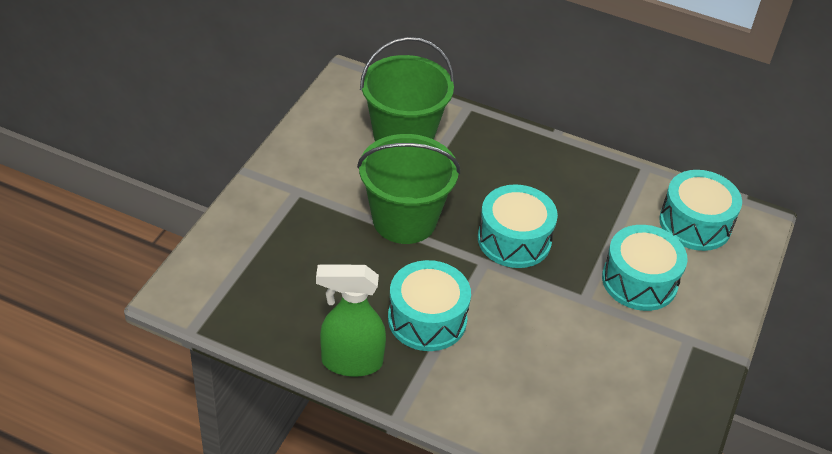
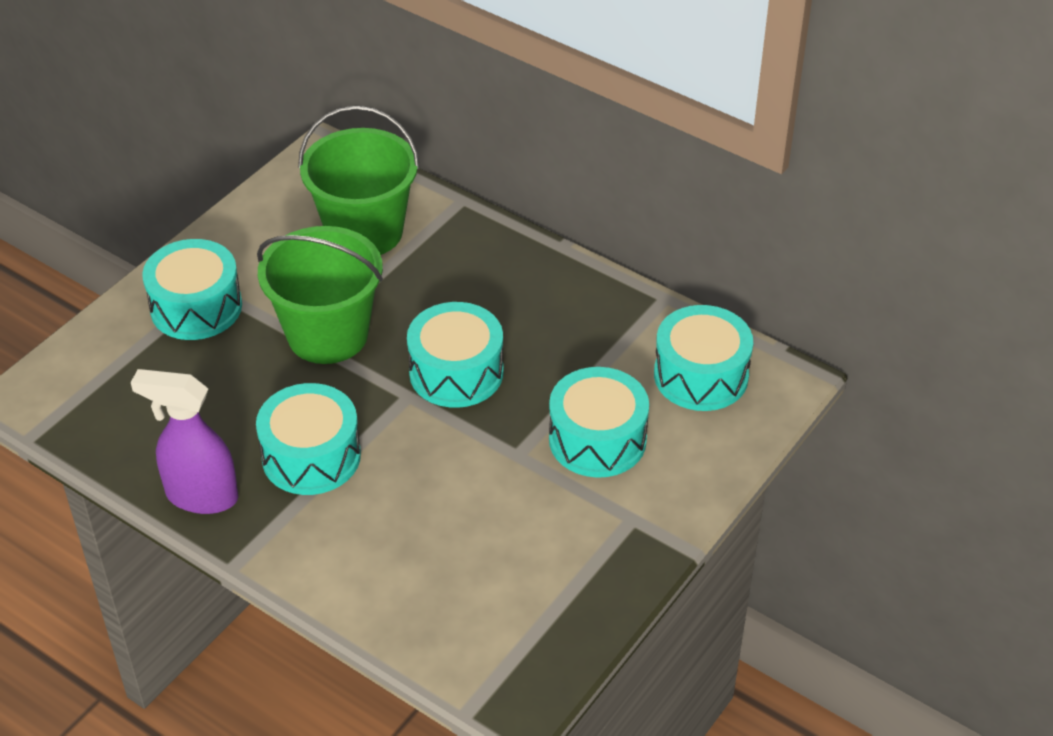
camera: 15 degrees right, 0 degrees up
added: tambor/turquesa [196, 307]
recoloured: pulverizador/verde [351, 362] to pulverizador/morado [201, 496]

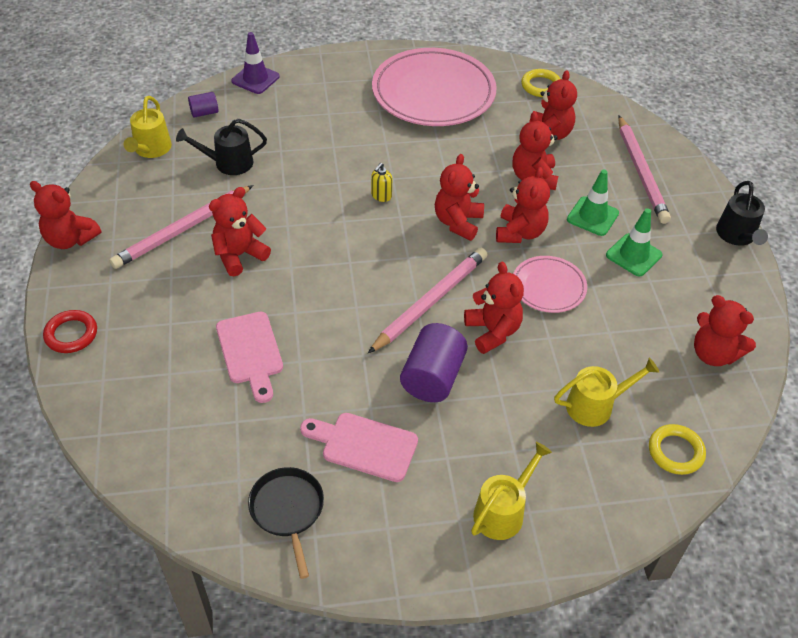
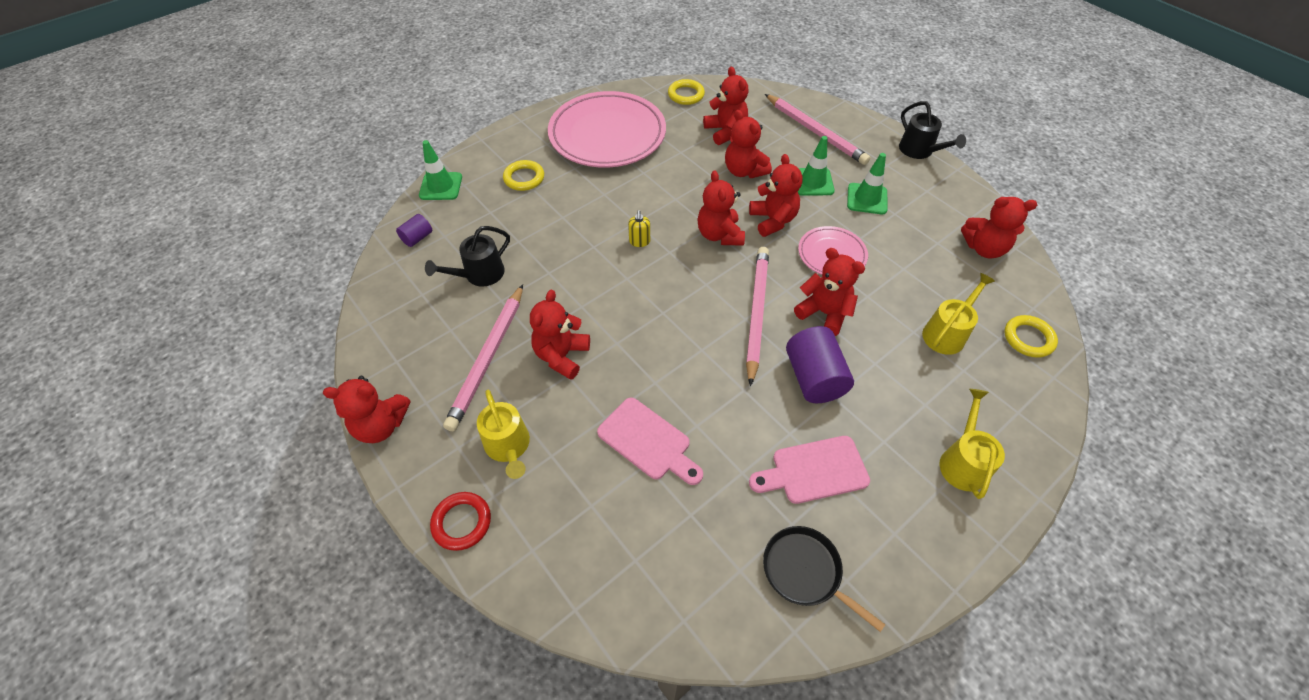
camera: 30 degrees left, 5 degrees up
added: anillo/amarillo [524, 178]
moved: regadera/amarillo [151, 149] to [508, 446]
recoloured: cono de tráfico/morado [255, 79] to cono de tráfico/verde [441, 186]

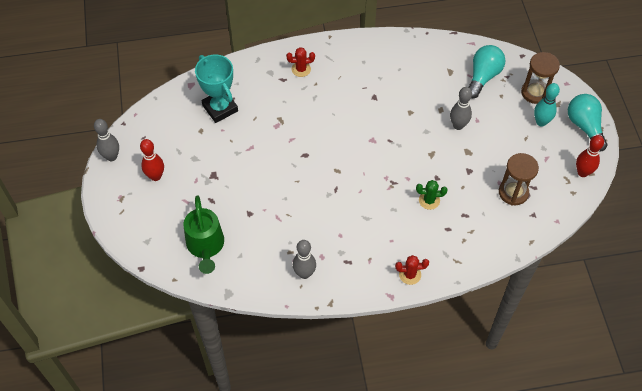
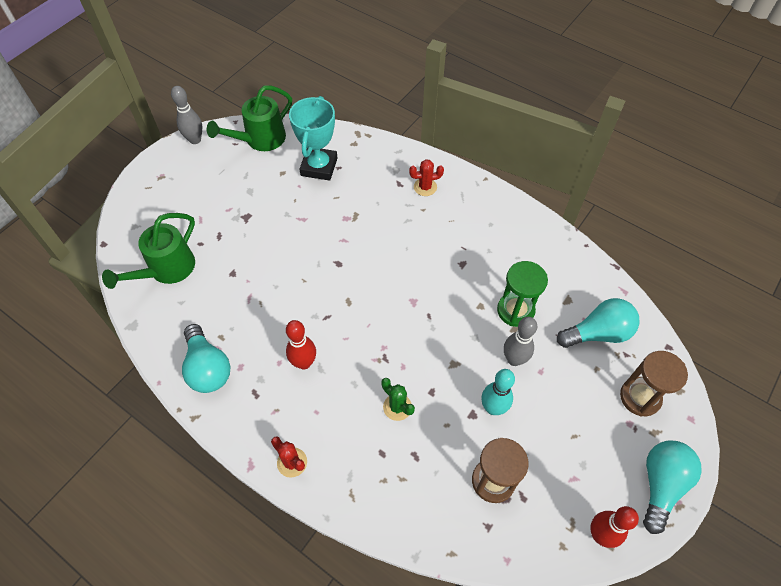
camera: 45 degrees right, 0 degrees up
added: regadera/verde [260, 140]; reloj de arena/verde [515, 310]
moved: bolo/rojo [156, 176] to [304, 363]; bolo/turquesa [541, 122] to [493, 408]
replaced: bolo/gris [304, 273] to bombilla/turquesa [208, 368]
turned: cactus/rojo [301, 69] = [425, 187] 45 degrees counterclockwise

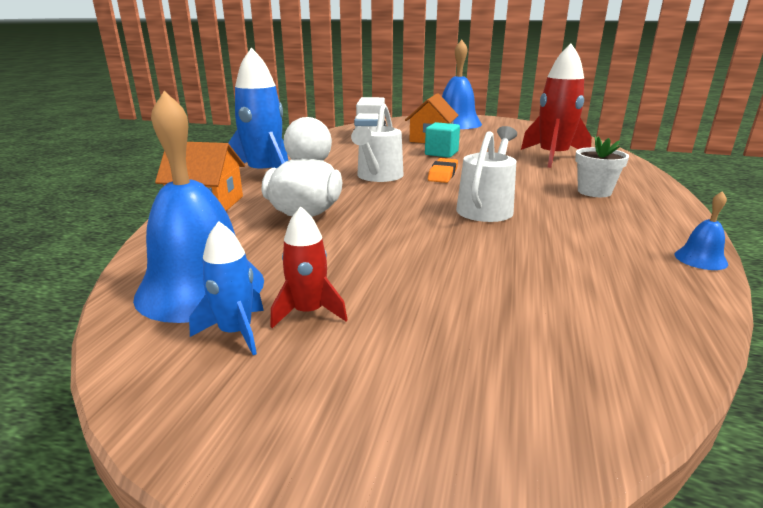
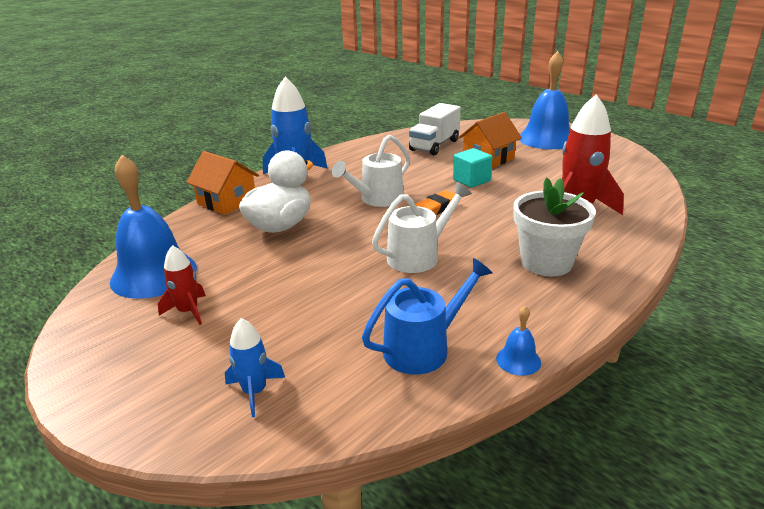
camera: 30 degrees right, 5 degrees up
added: regadera/azul [423, 348]
moved: cohete/azul [236, 332] to [255, 391]
resized: maceta/blanco [594, 192] = [546, 262] x1.53

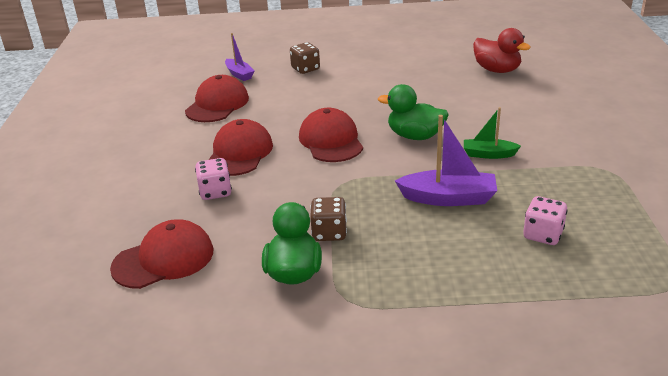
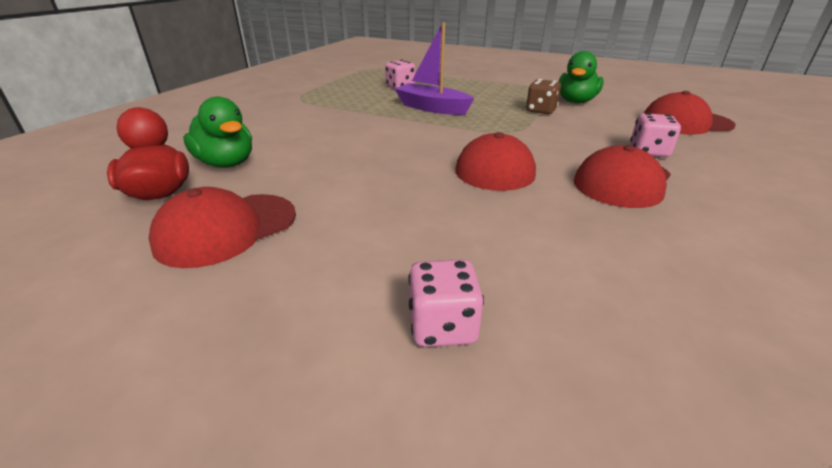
camera: 155 degrees left, 0 degrees up
removed: barco/morado [239, 74]; barco/verde [488, 154]
moved: gorra/rojo [217, 104] to [226, 229]; pato/verde [415, 136] to [226, 163]
recoloured: dado/marrón [305, 69] to dado/rosa [442, 326]

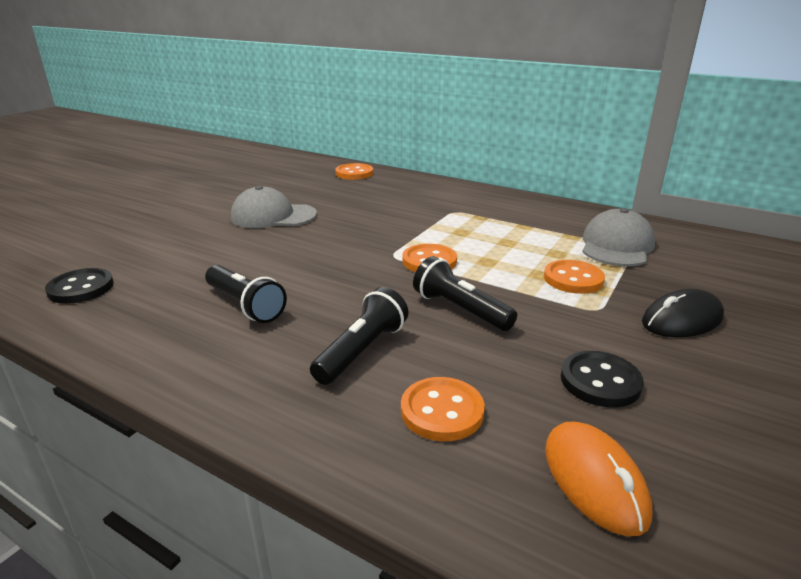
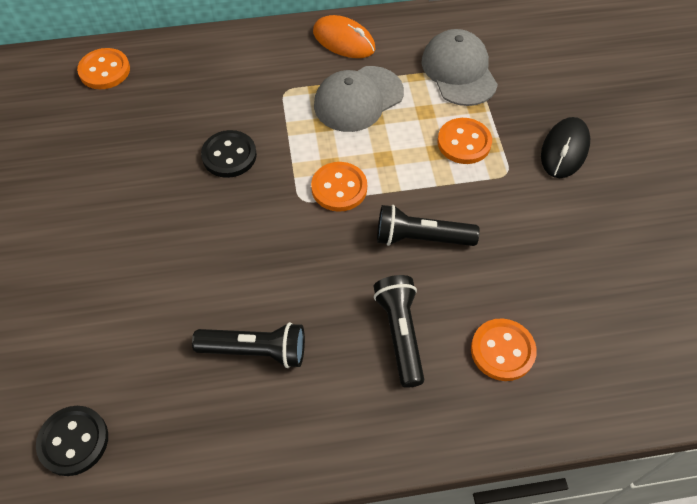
camera: 40 degrees left, 30 degrees up
moved: gorra/gris [273, 216] to [358, 99]; ratón/naranja [594, 480] to [344, 40]; botón/negro [600, 381] to [229, 155]

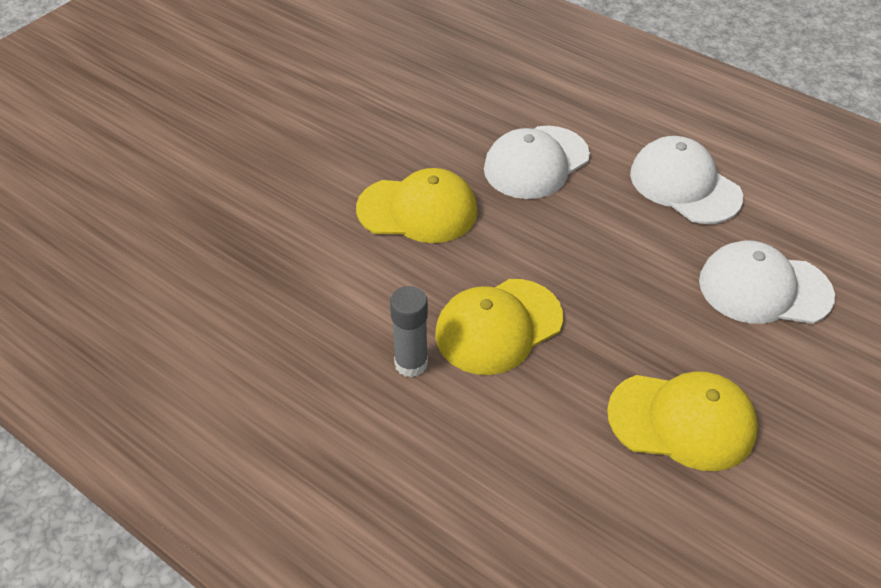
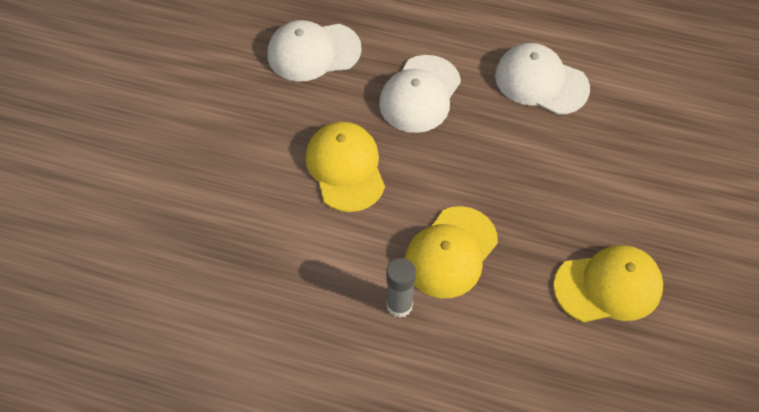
camera: 20 degrees left, 10 degrees up
moved: gorra/blanco [764, 288] to [313, 52]
turned: gorra/amarillo [418, 210] = [345, 168] 90 degrees counterclockwise

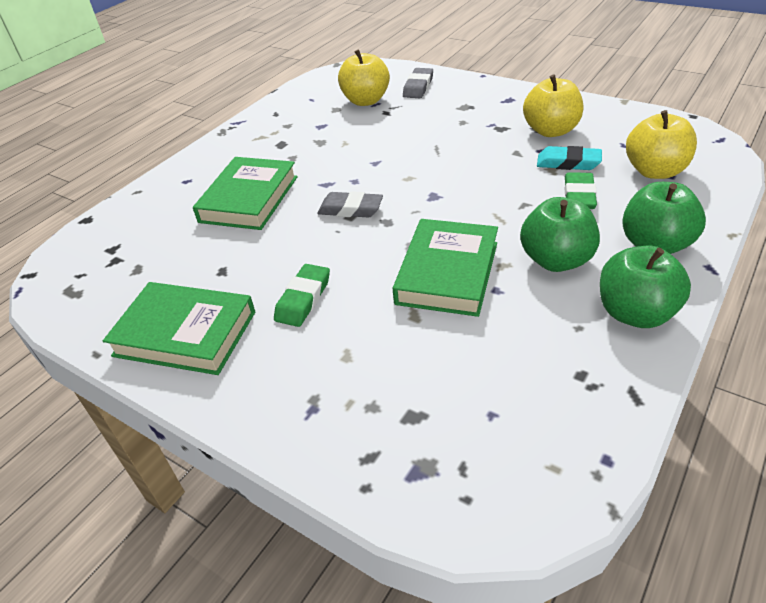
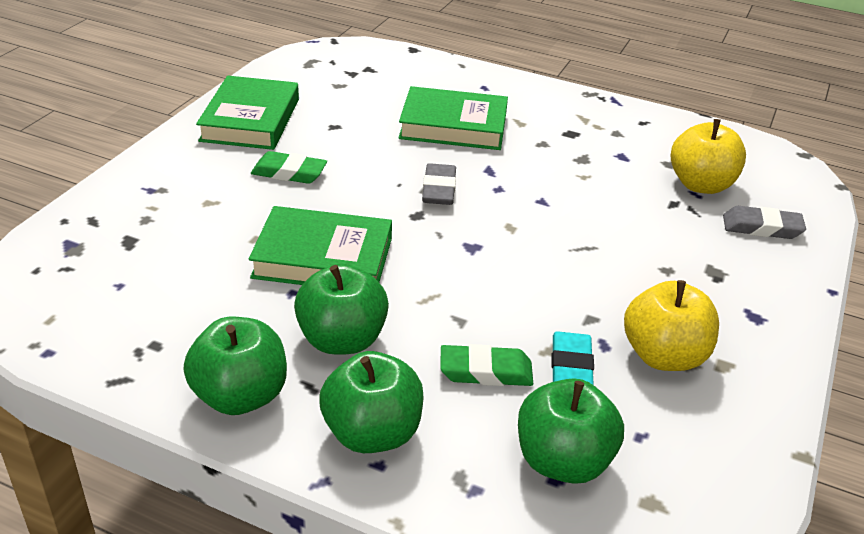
camera: 75 degrees right, 5 degrees down
recoloured: manzana/amarillo [655, 171] to manzana/verde [563, 461]

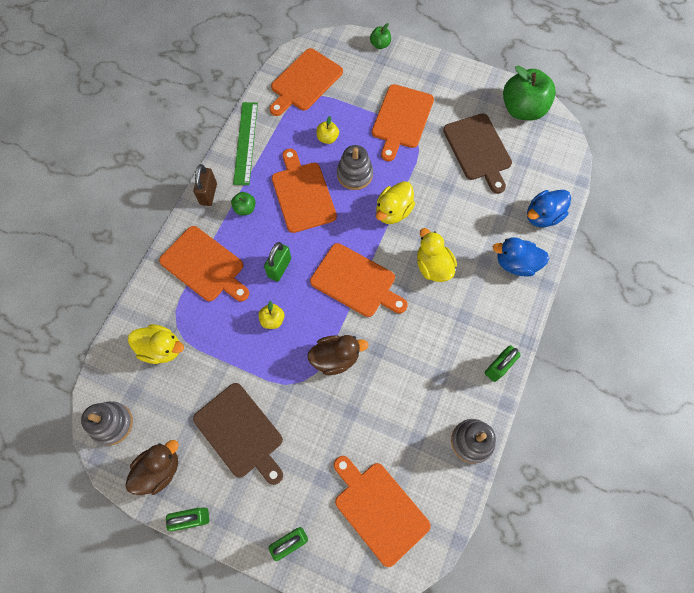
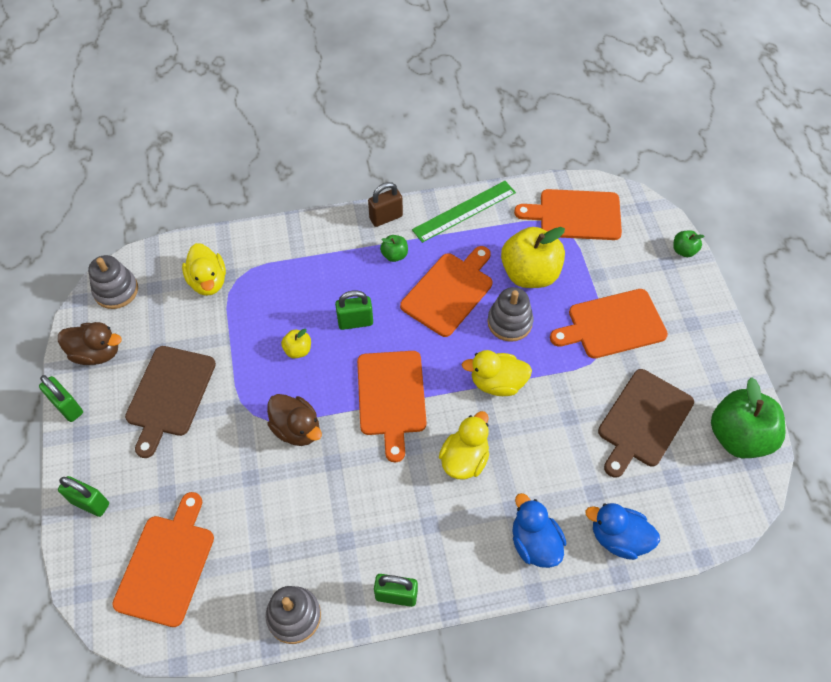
camera: 55 degrees right, 10 degrees down
removed: tabla de cortar/naranja [205, 265]
resized: manzana/amarillo [327, 138] = [529, 274] x2.22

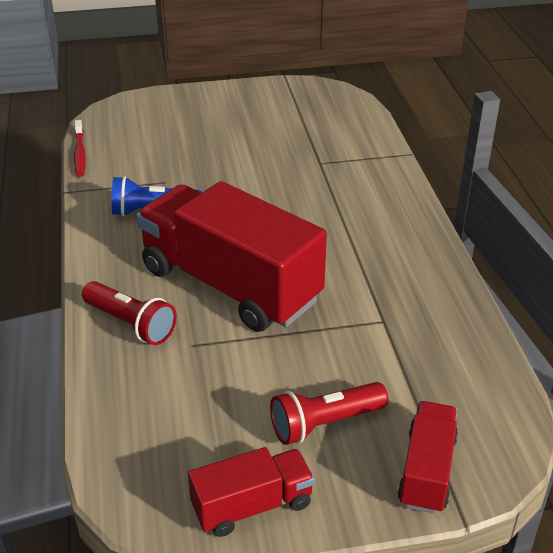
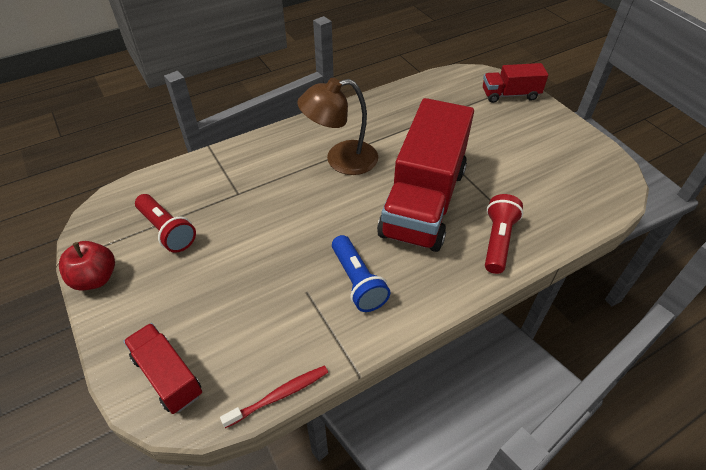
camera: 110 degrees left, 10 degrees up
added: manzana/rojo [95, 278]; lámpara/marrón [341, 160]
moved: camión/rojo [252, 505] to [168, 376]; lámpara de mano/rojo [324, 423] to [167, 231]

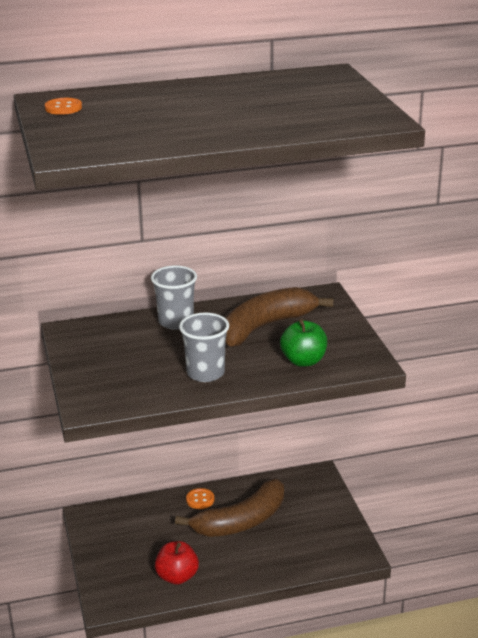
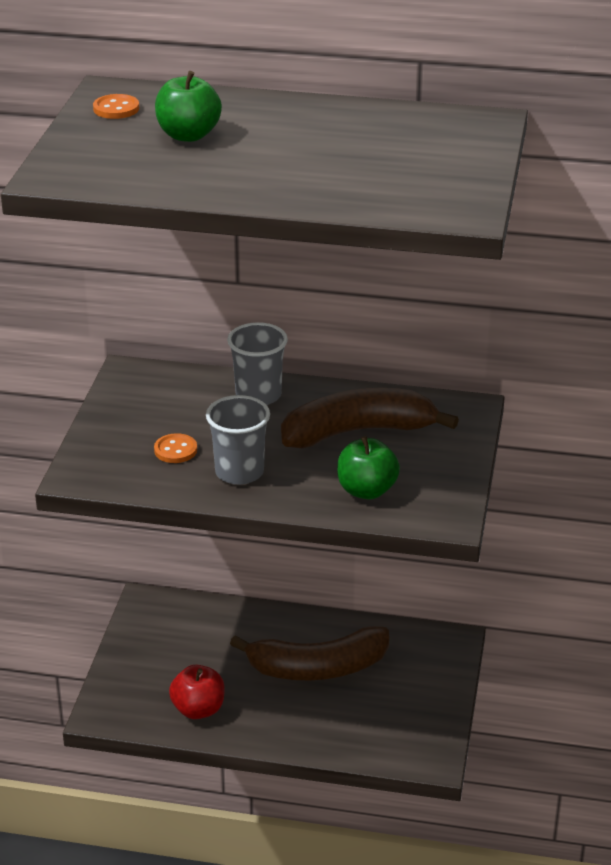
camera: 25 degrees right, 5 degrees up
added: manzana/verde [188, 135]
moved: botón/naranja [200, 500] to [175, 450]

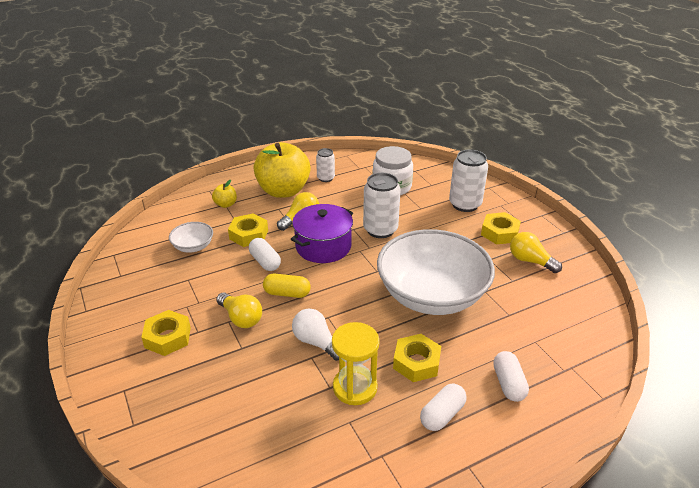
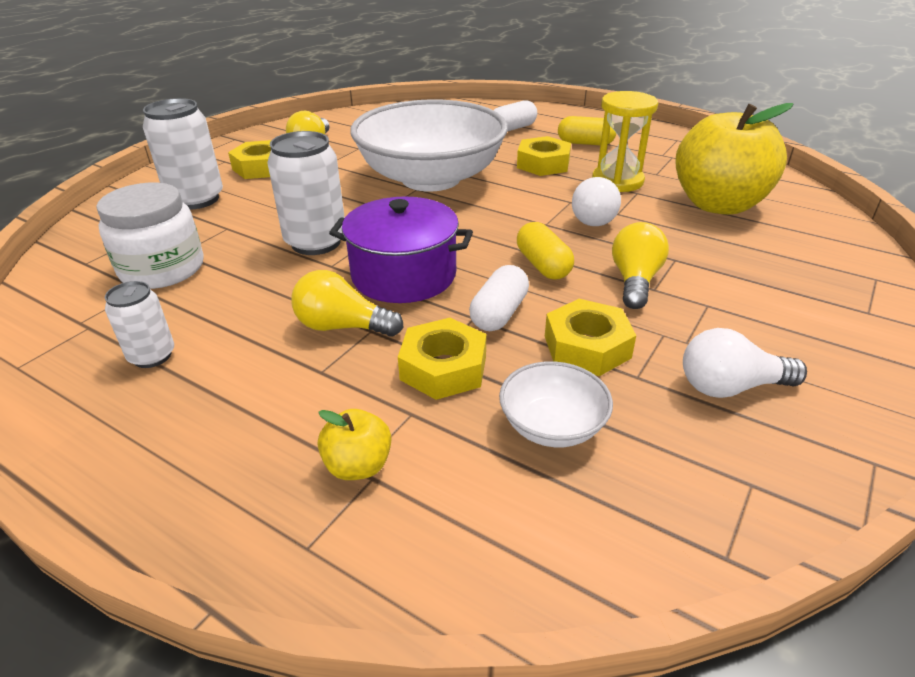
camera: 120 degrees left, 0 degrees up
added: bombilla/blanco [730, 387]
moved: tuerca/amarillo [168, 337] to [587, 347]; manzana/amarillo [283, 191] to [718, 204]
recoloured: cápsula/blanco [442, 415] to cápsula/amarillo [585, 143]

